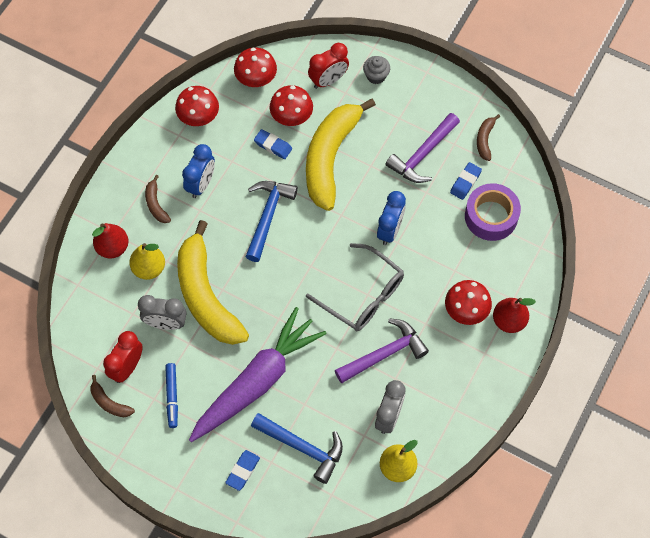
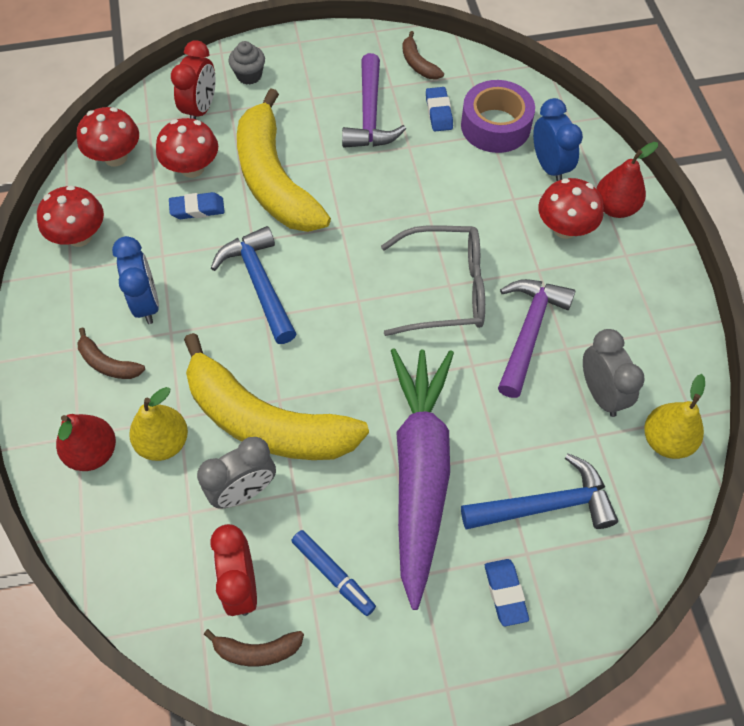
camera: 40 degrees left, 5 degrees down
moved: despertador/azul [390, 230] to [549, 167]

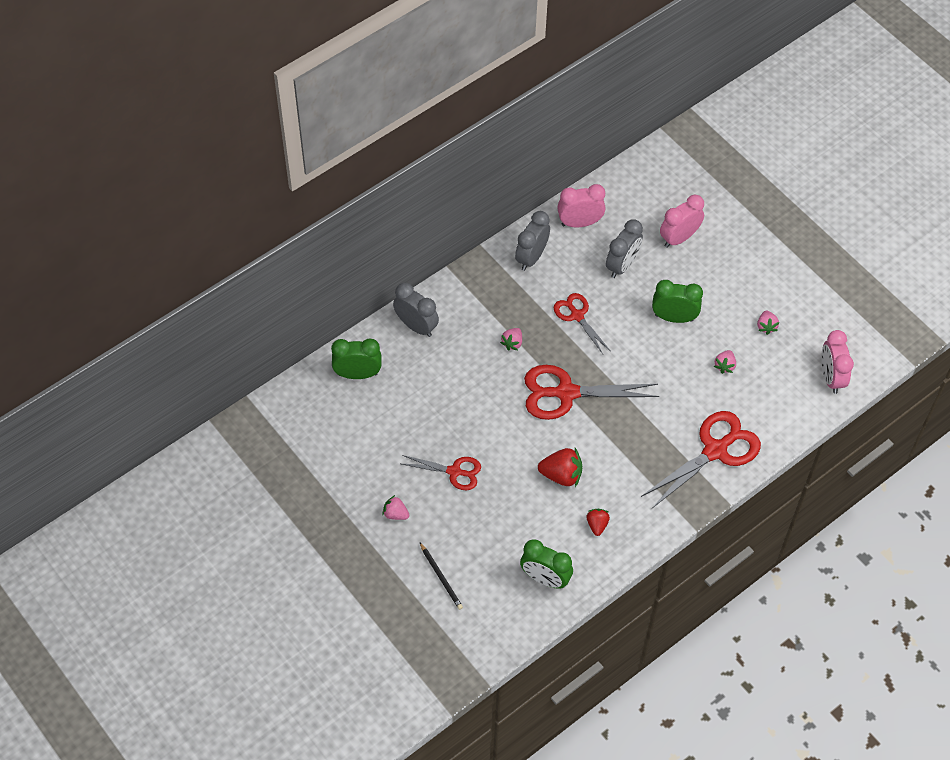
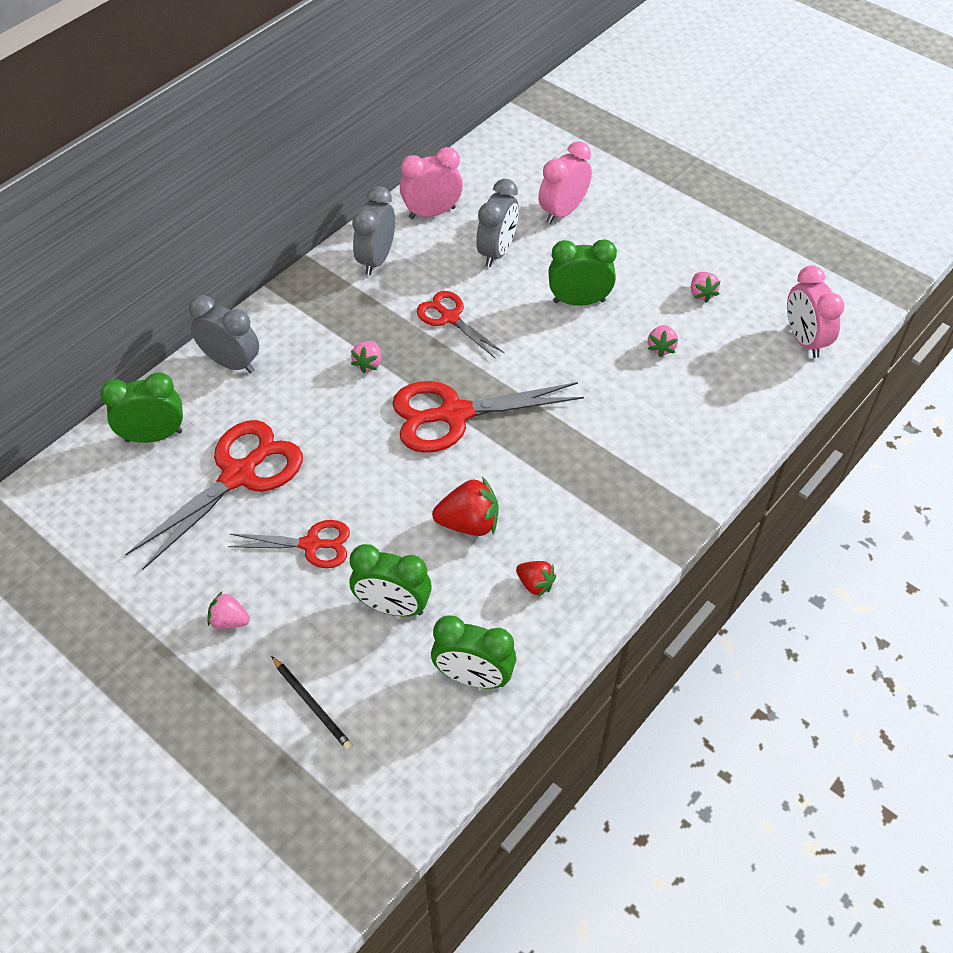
camera: 10 degrees left, 5 degrees down
added: despertador/verde [393, 607]
moved: tijeras/rojo [715, 450] to [239, 475]
turned: fresa/rojo [597, 525] = [535, 584] 135 degrees clockwise

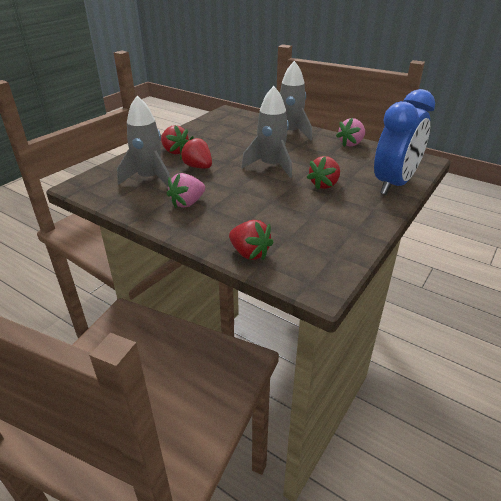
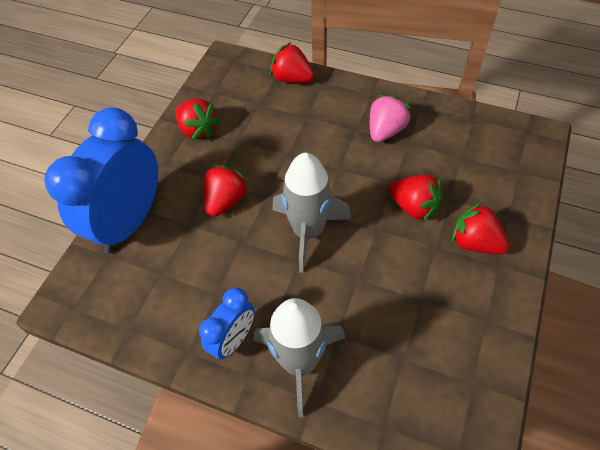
camera: 170 degrees right, 20 degrees up
removed: cohete/gris [149, 179]; fresa/rosa [351, 144]
added: fresa/rojo [197, 130]; despertador/azul [233, 339]

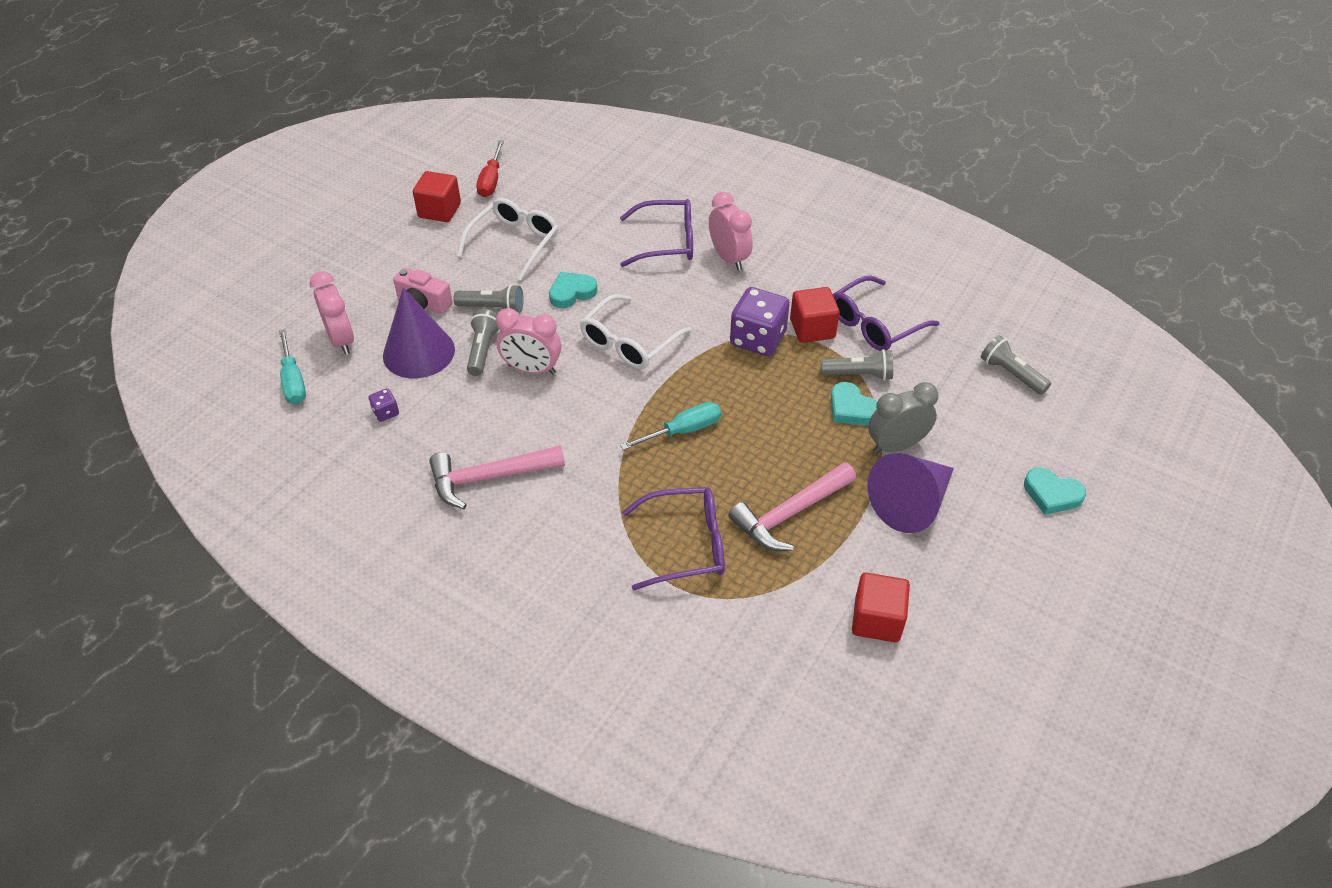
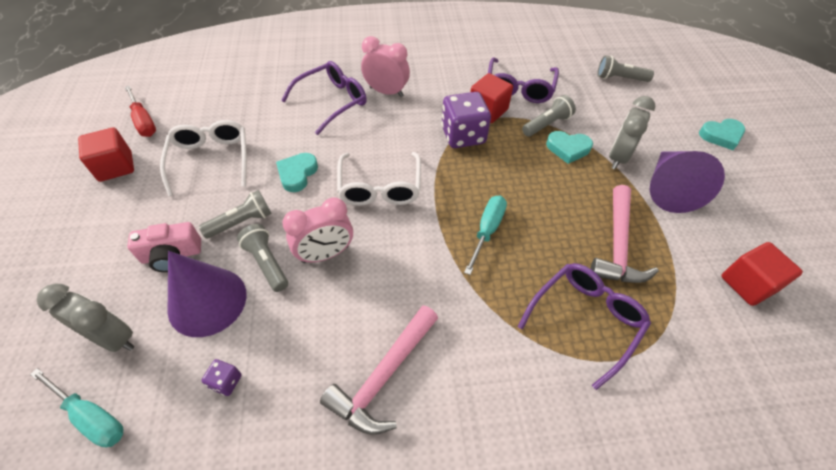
camera: 40 degrees left, 5 degrees up
recoloured: despertador/rosa [341, 340] to despertador/gris [113, 338]

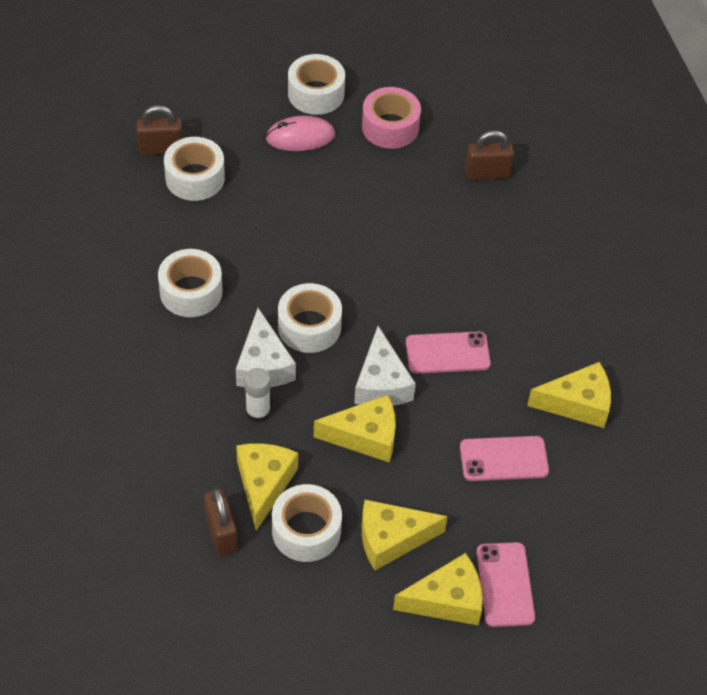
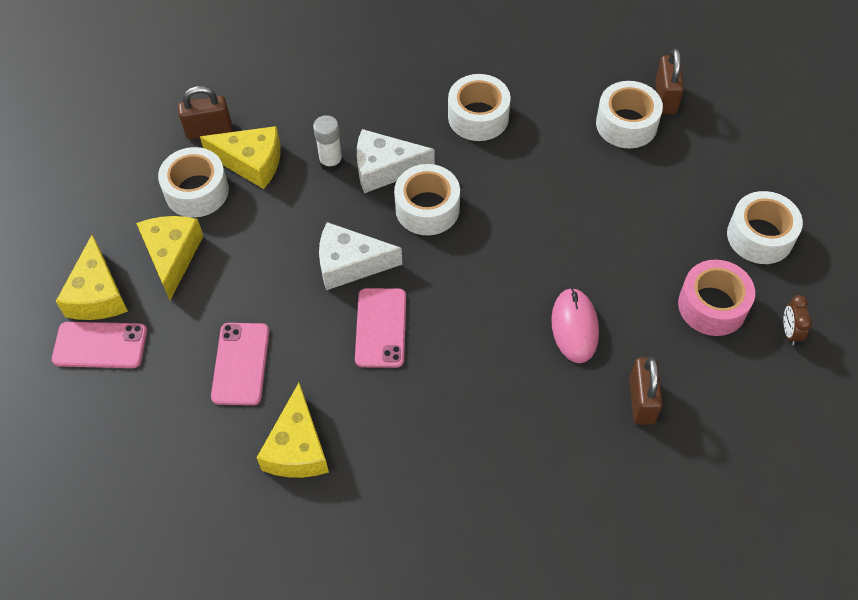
camera: 100 degrees right, 5 degrees up
removed: queso/amarillo [365, 436]
added: despertador/marrón [789, 332]
moved: ratón/rosa [300, 137] to [574, 327]

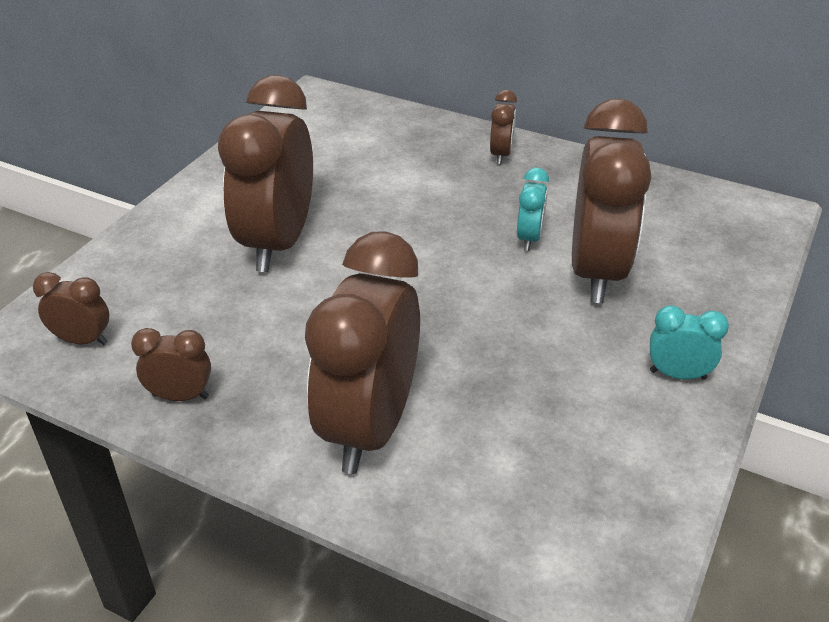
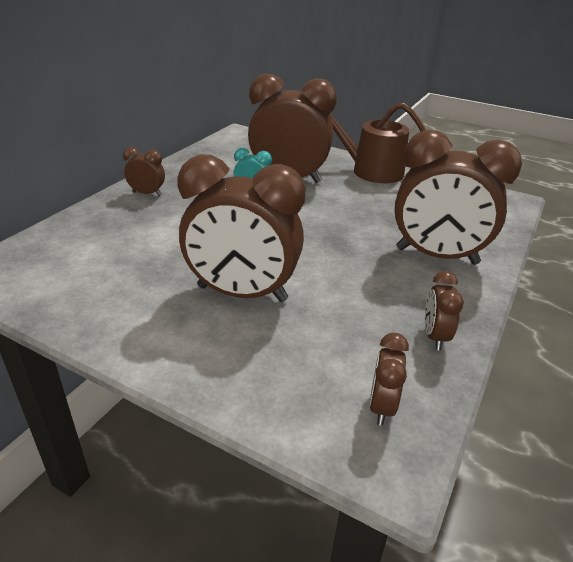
camera: 90 degrees left, 5 degrees down
replaced: despertador/turquesa [677, 375] to regadera/marrón [371, 171]

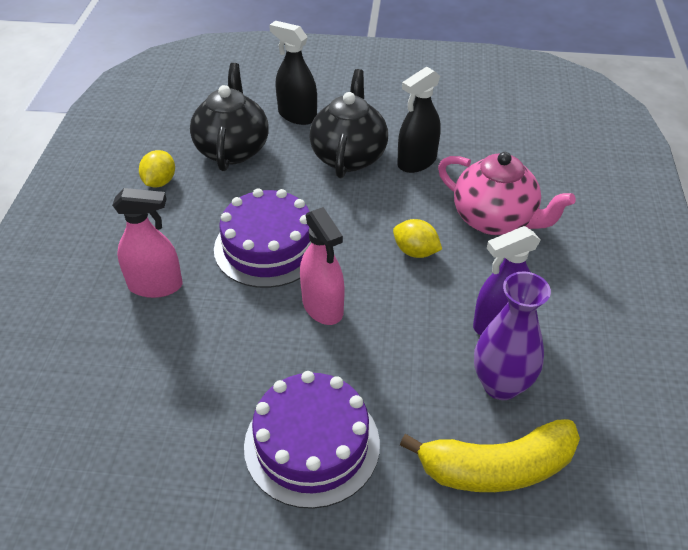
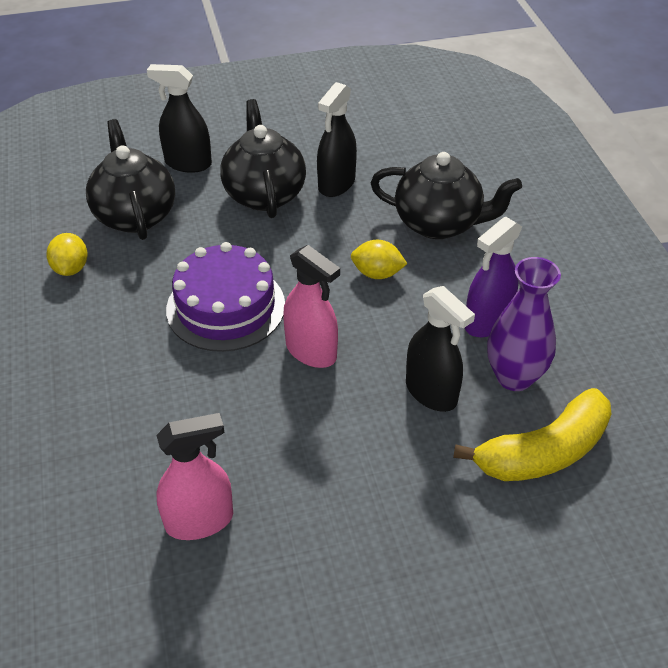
camera: 20 degrees left, 0 degrees up
removed: tarta/morado [312, 444]
added: pulverizador/negro [431, 392]
moved: pulverizador/rosa [155, 285] to [199, 520]
recoloured: tetera/rosa [495, 220] to tetera/negro [439, 224]

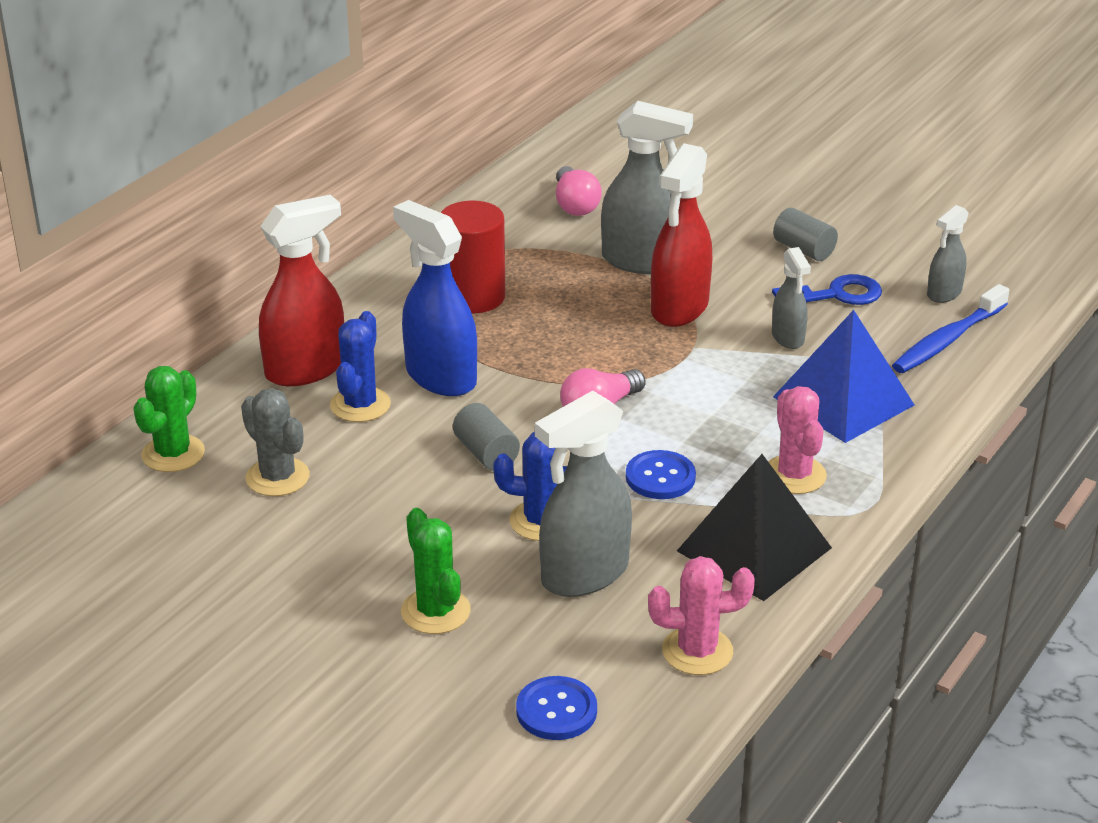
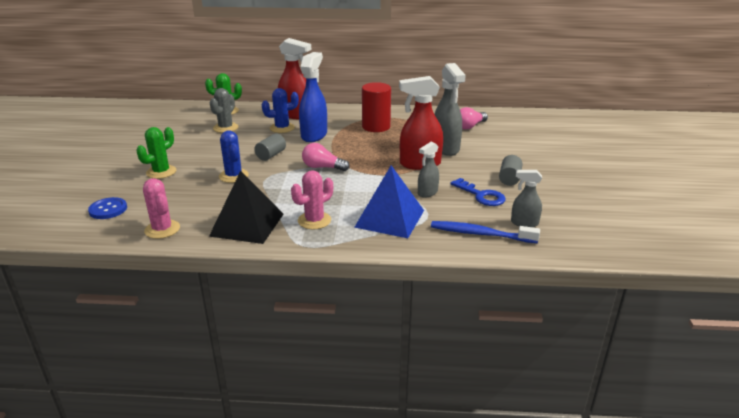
camera: 60 degrees right, 5 degrees down
removed: pulverizador/gris [584, 574]; botón/azul [660, 477]

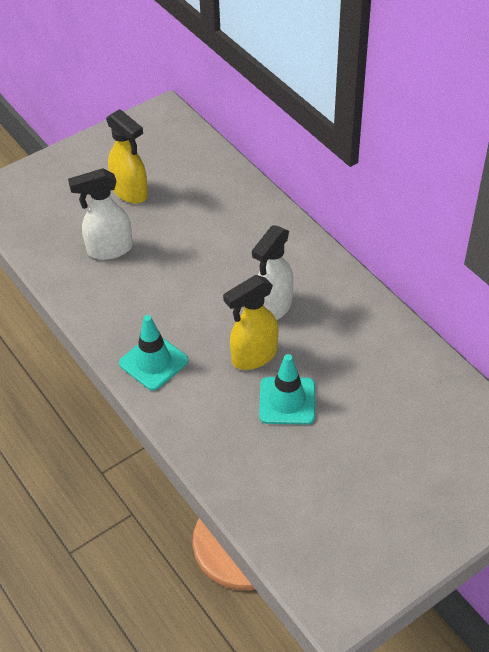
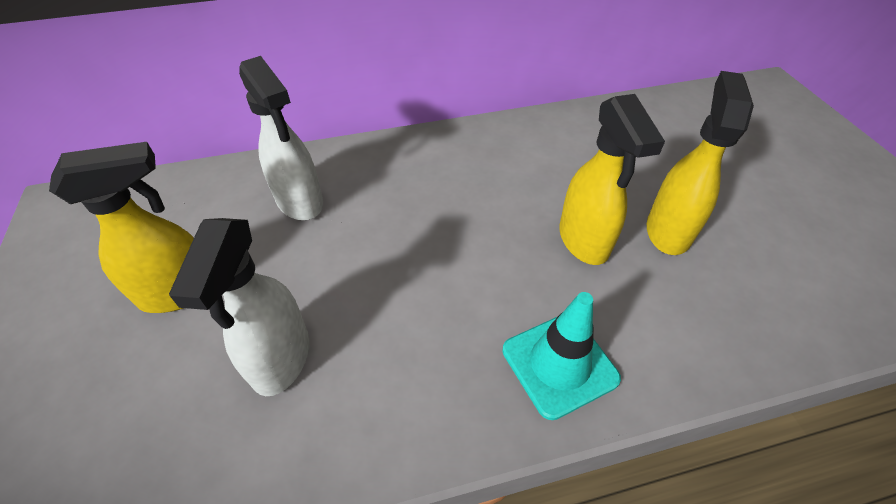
camera: 70 degrees left, 0 degrees up
moved: pulverizador/blanco [273, 308] to [300, 202]
replaced: cono de tráfico/turquesa [287, 401] to pulverizador/amarillo [668, 230]

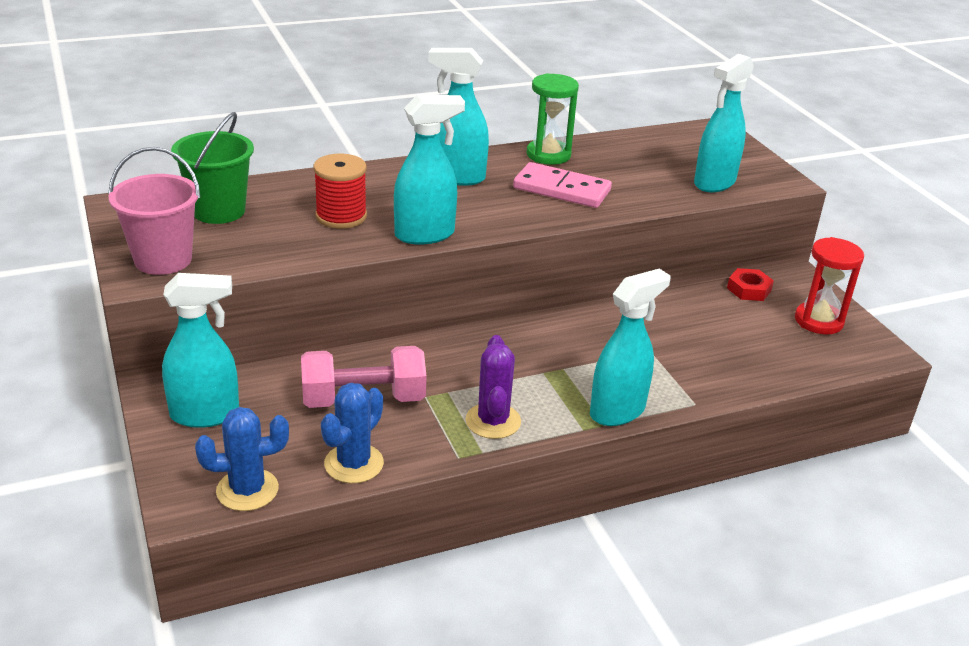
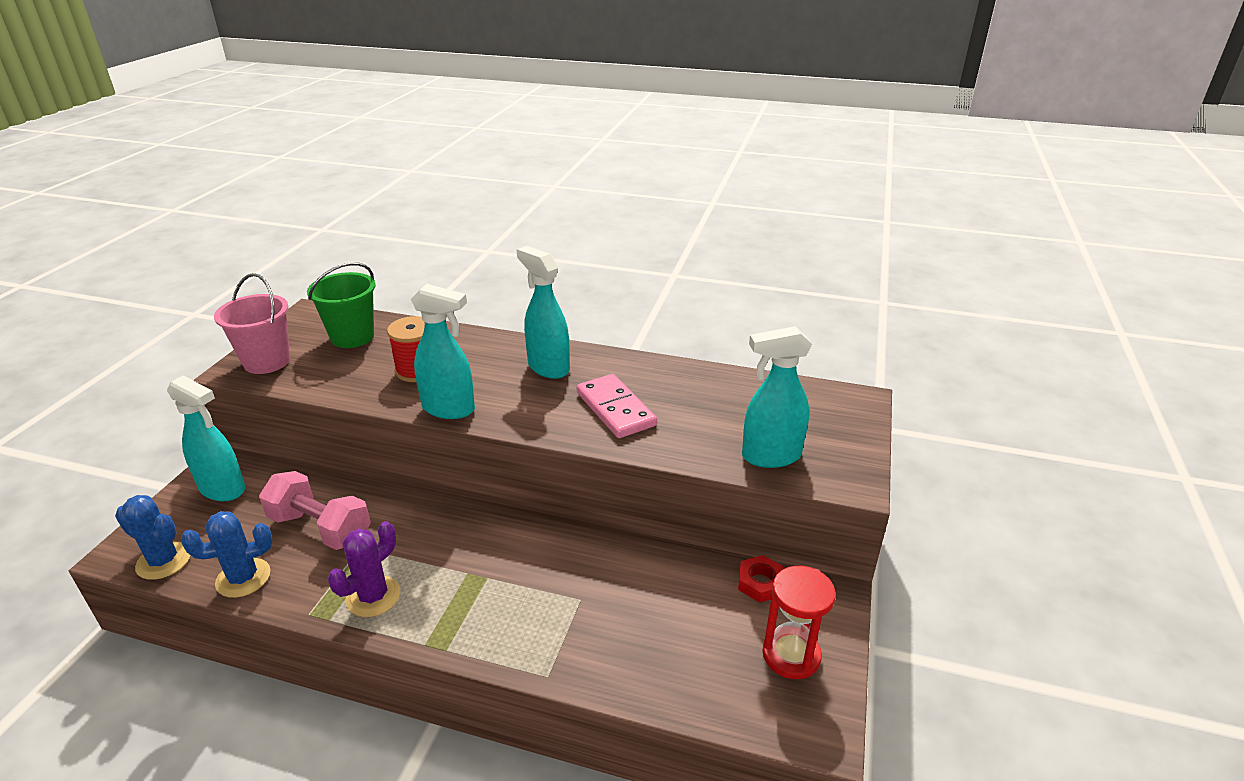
camera: 40 degrees right, 0 degrees up
removed: reloj de arena/verde [548, 155]; pulverizador/turquesa [618, 411]

